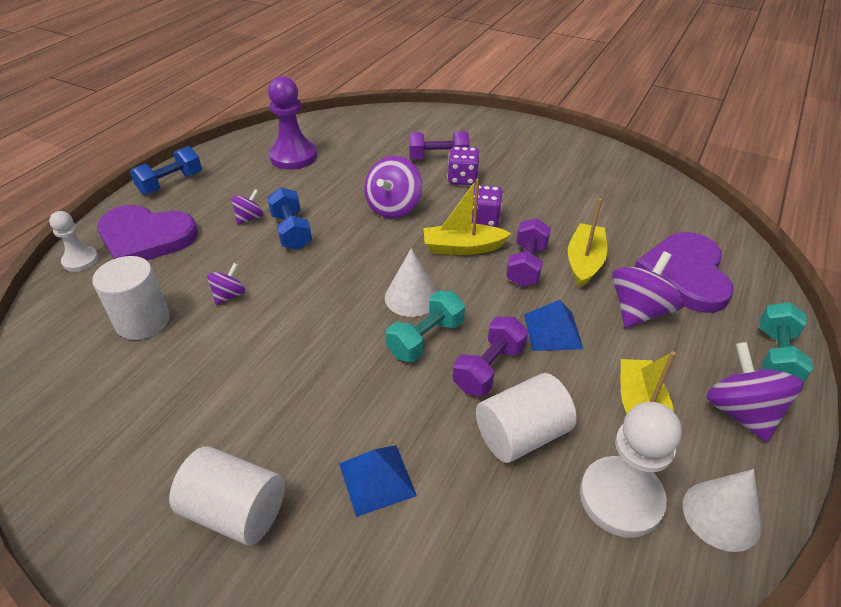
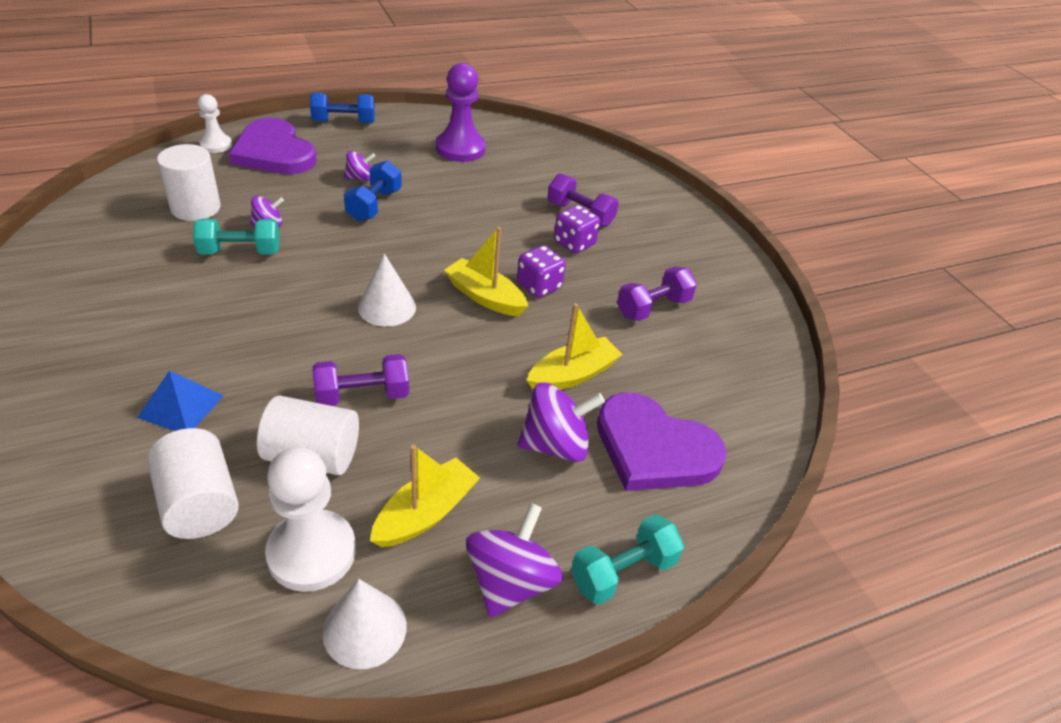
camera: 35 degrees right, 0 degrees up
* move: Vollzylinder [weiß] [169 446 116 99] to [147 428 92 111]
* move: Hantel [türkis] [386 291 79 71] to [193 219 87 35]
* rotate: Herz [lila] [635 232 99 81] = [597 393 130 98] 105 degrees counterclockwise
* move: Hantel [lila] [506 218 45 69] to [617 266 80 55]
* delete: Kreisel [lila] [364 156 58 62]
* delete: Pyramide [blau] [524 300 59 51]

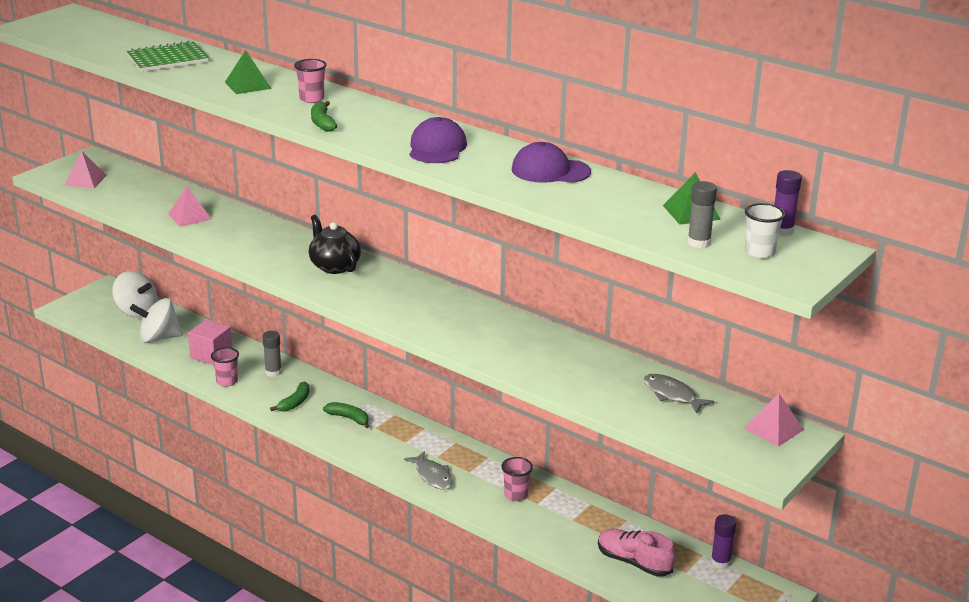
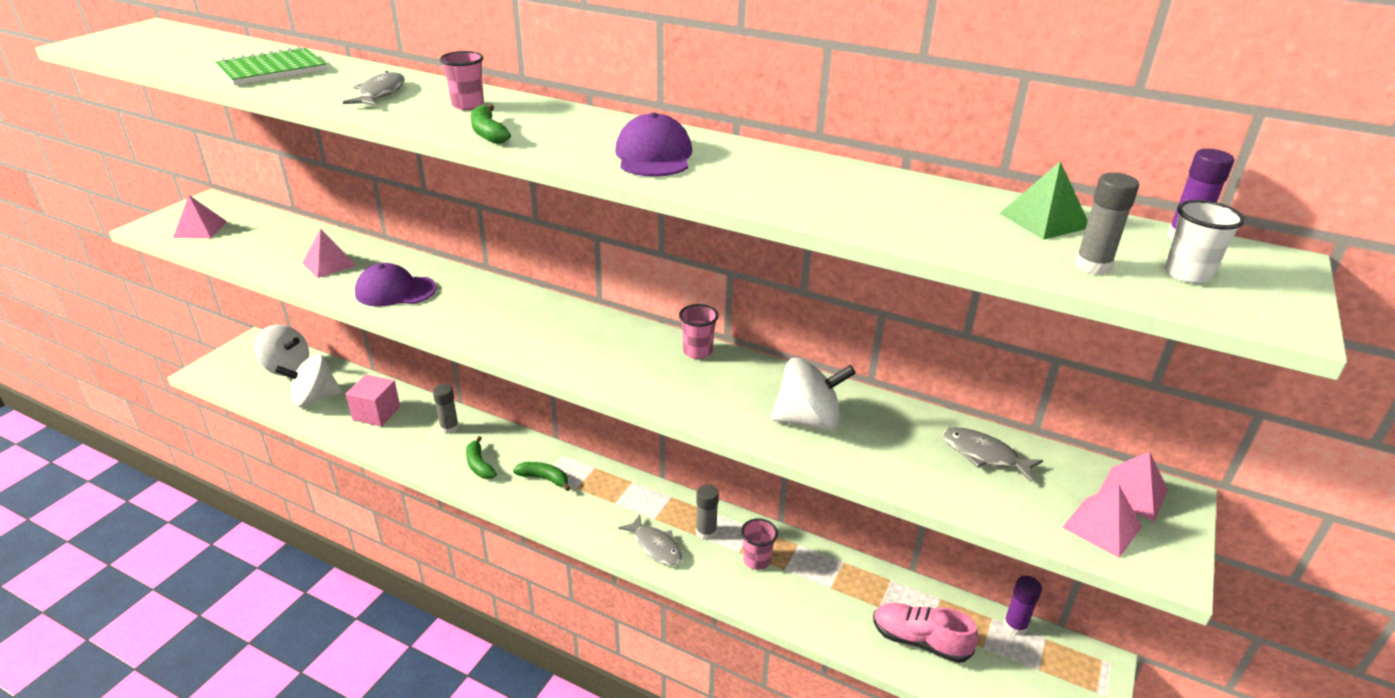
camera: 10 degrees left, 5 degrees up
* replace: Pyramide [grün] [225 50 47 44] to Fisch [grau] [343 71 62 35]
* move: Kappe [lila] [512 142 79 41] to [355 263 82 44]
* rotate: Banane [grün] [270 382 40 30] = [466 436 31 43] 135 degrees clockwise
* move: Becher [rosa] [211 347 28 40] to [679 304 39 55]
* insert: Klebestift [grau] [696 485 23 55]
* insert: Kreisel [weiß] [771 358 85 73]
* insert: Pyramide [rosa] [1062 484 80 74]
* delete: Teekanne [schwarz] [309 215 52 59]

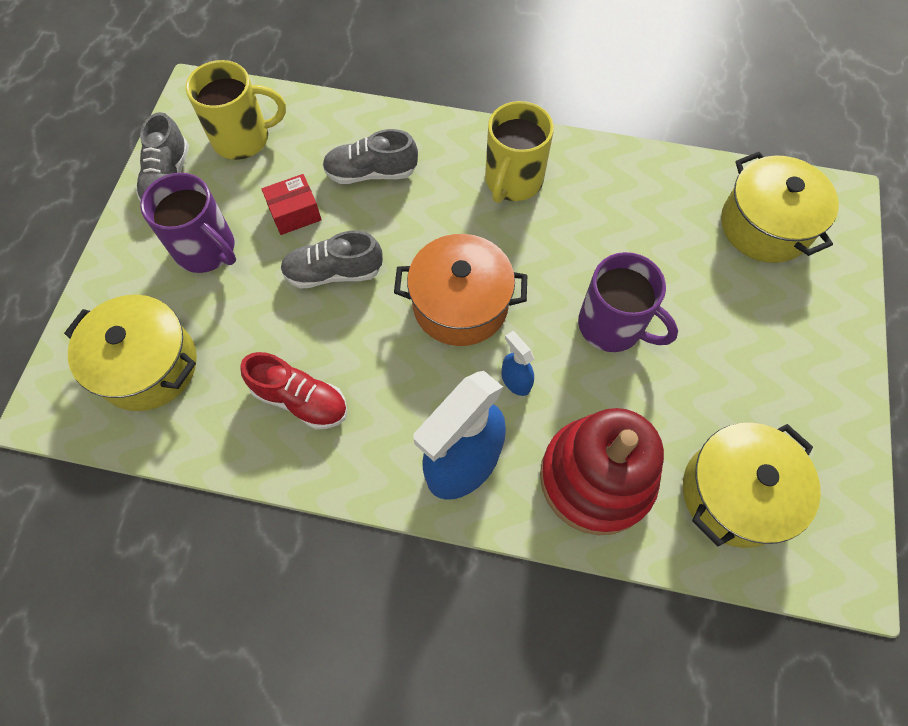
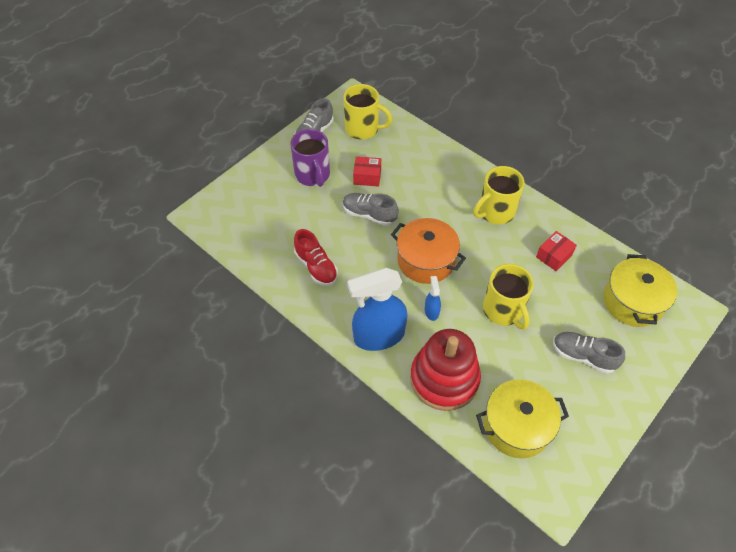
camera: 30 degrees right, 10 degrees down
* recolor: Tasse [lila] [578 252 100 100] to Tasse [gelb] [483 264 51 66]
* insert: Schachtel [rot] [536 231 41 40]
* move: Schuh [grau] [322 129 96 55] to [553 332 72 41]
* delete: Kochtopf [gelb] [64 295 133 116]

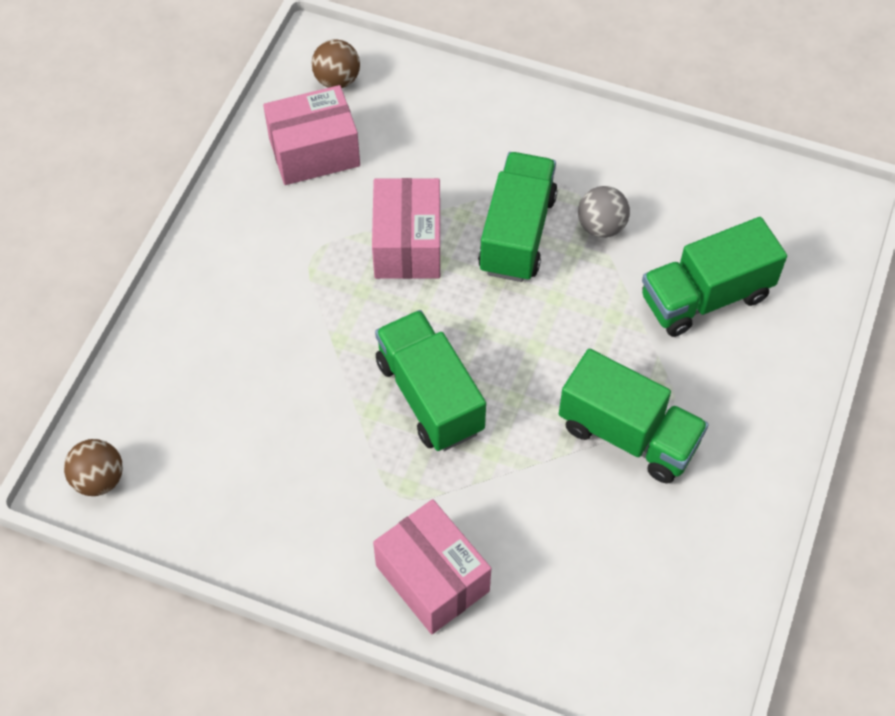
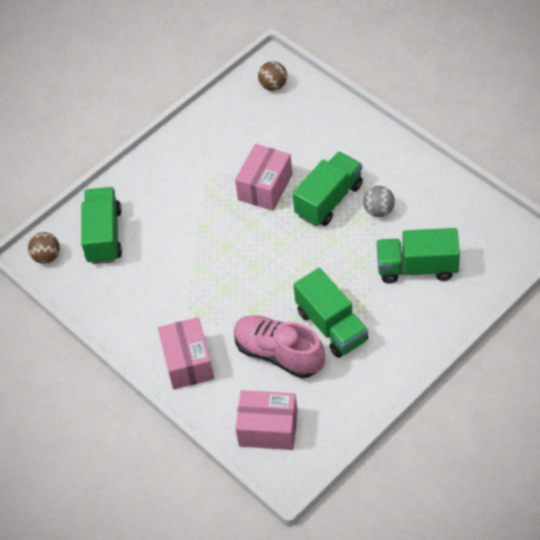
camera: 30 degrees right, 5 degrees down
* move: Lastwagen [grün] [375 310 111 141] to [81 187 41 77]
* insert: Schuh [rosa] [234 315 91 63]
* move: Schachtel [rosa] [263 85 97 100] to [235 390 63 60]

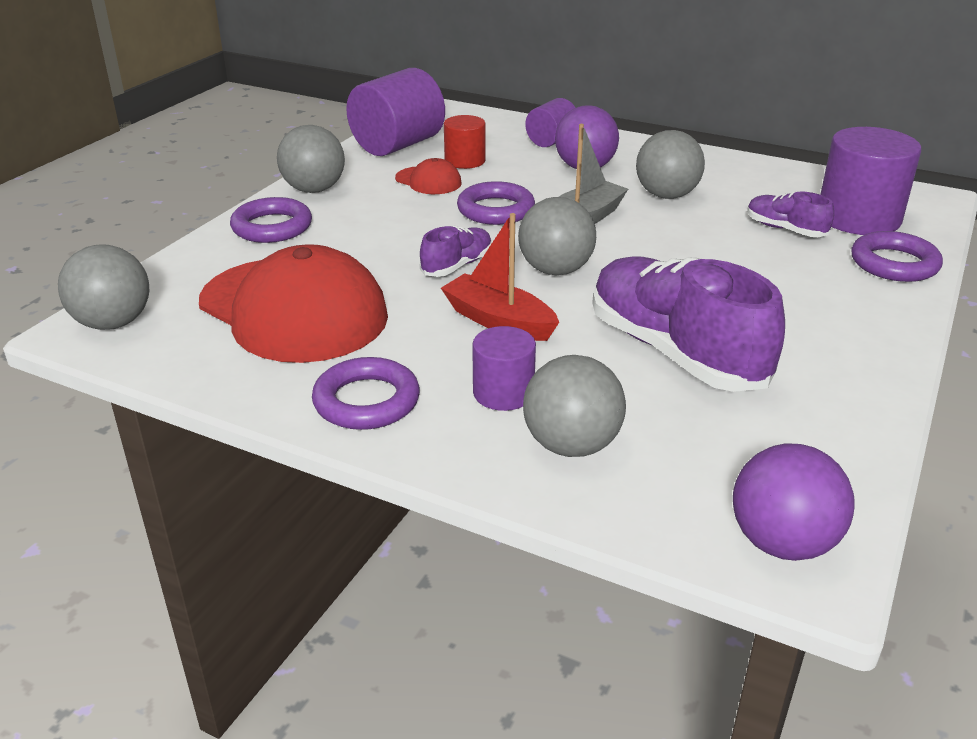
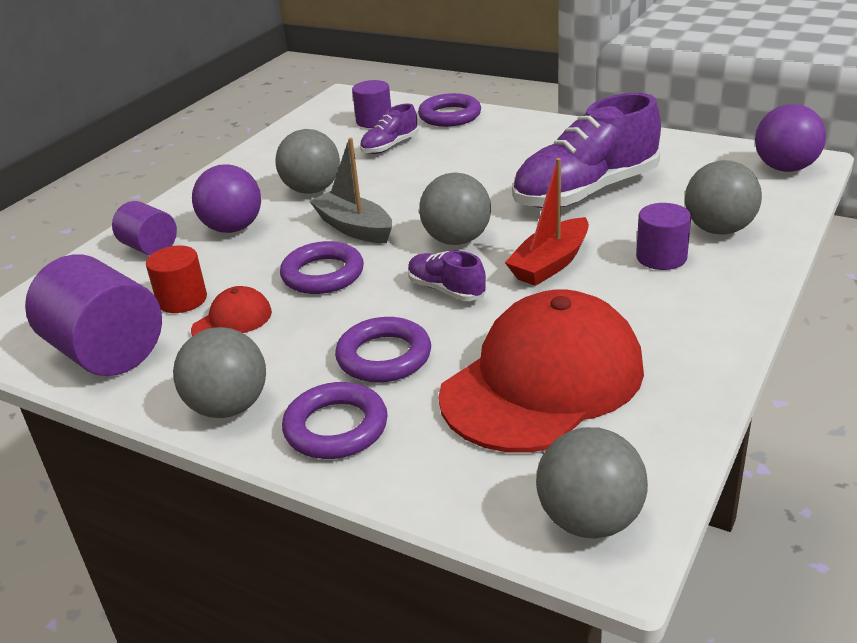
camera: 85 degrees left, 0 degrees up
* move: Ring [lila] [312 357 108 73] to [335 317 96 66]
* resize: Vollzylinder [lila] [820 127 101 108] = [352 80 39 48] x0.56

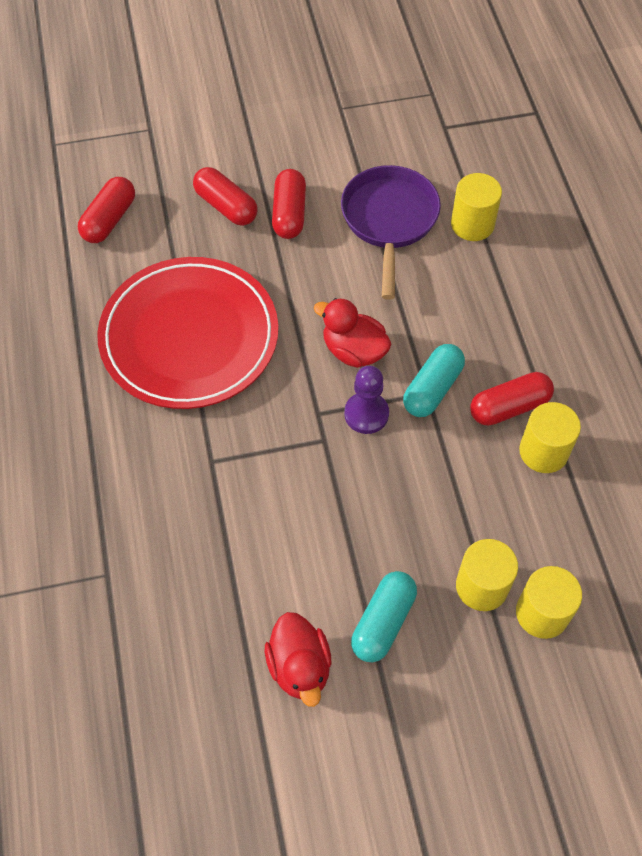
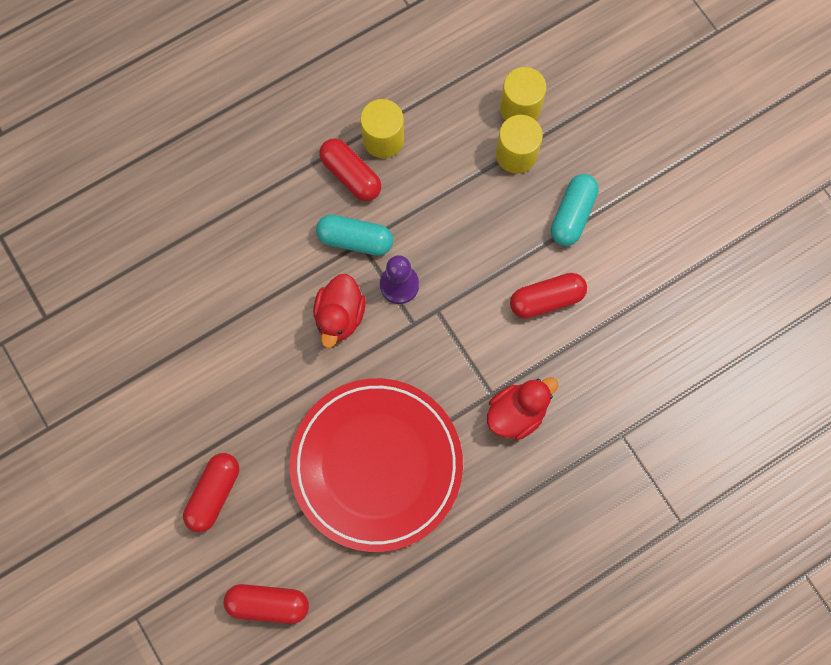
camera: 110 degrees left, 15 degrees up
* move: Ente [rot] [265 612 66 95] to [487 377 72 63]
* move: Kapsel [rot] [272 169 34 70] to [510 273 77 46]
* rotate: Kapsel [türkis] [351 571 66 91] = [551 174 48 72] 75 degrees counterclockwise
* delete: Pfanne [lila] [341 165 100 135]
* delete: Vollzylinder [gelb] [451 173 51 68]

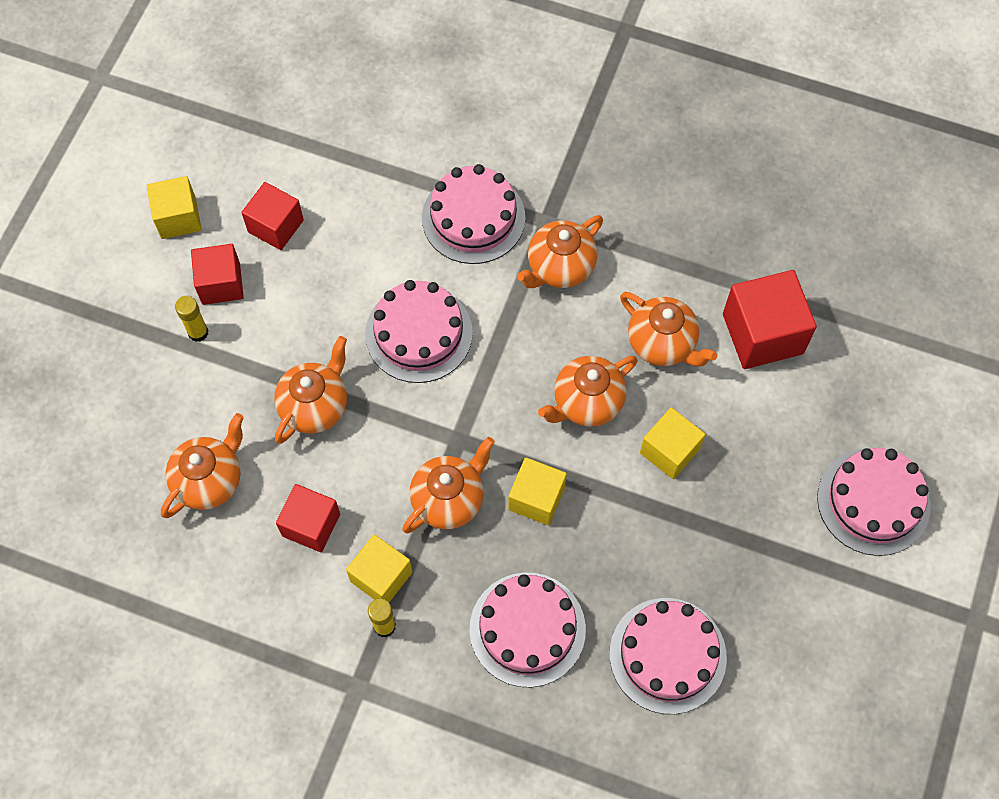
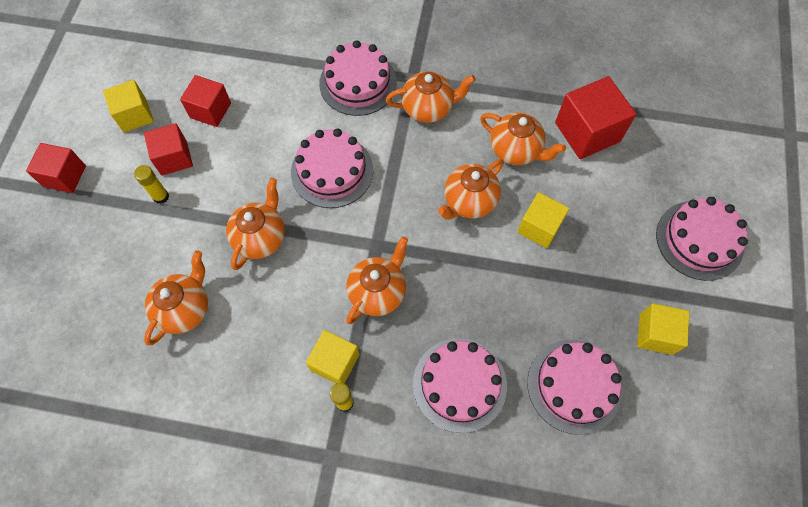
camera: 10 degrees left, 0 degrees up
* move: Kubus [rot] [276 484 64 68] to [26 143 60 50]
* rotate: Teekanne [orange] [517 215 86 73] = [386 71 90 52] 135 degrees counterclockwise
* move: Kubus [gelb] [508 457 59 69] to [637 303 53 52]

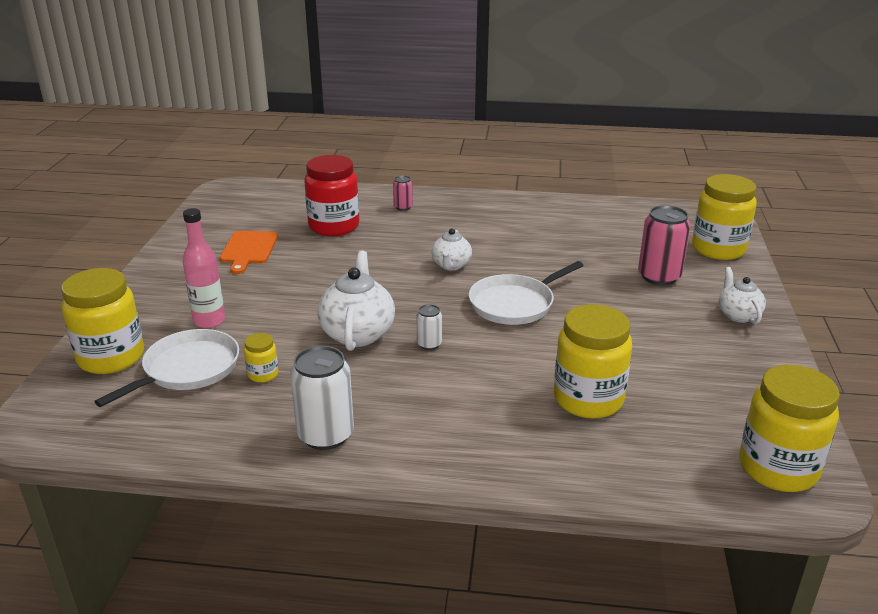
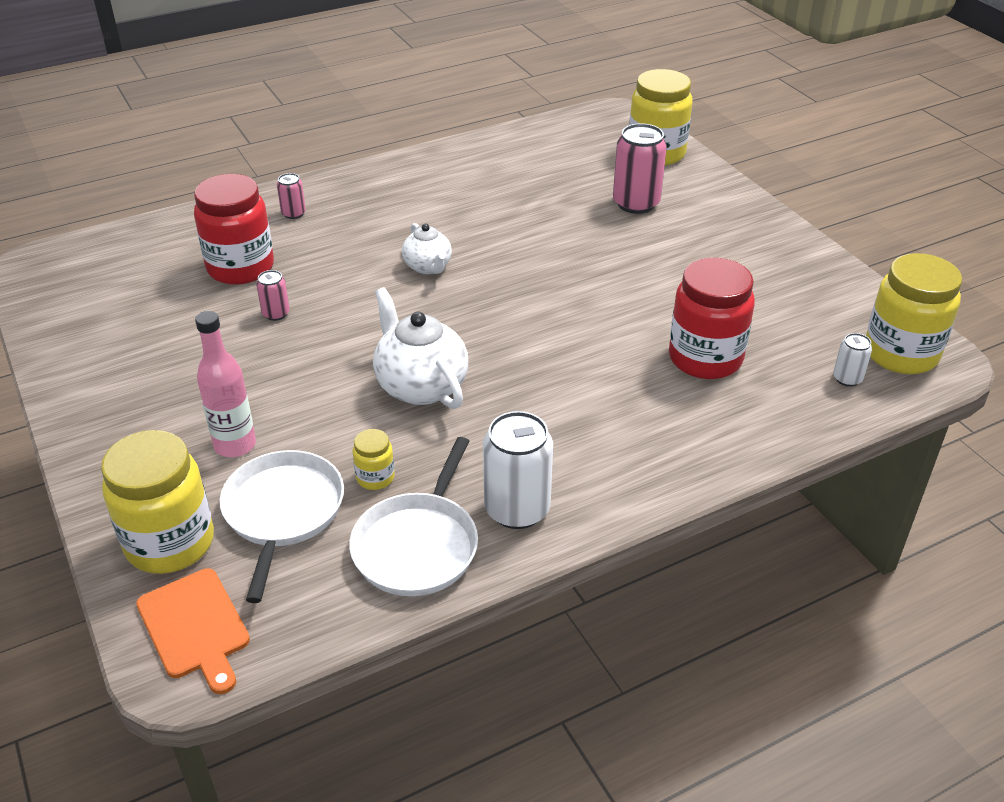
camera: 35 degrees left, 10 degrees up
* move: Schneidebrett [orange] [220 231 58 43] to [136 568 114 126]
* insert: Dose [rosa] [256 270 34 51]
* move: Pfanne [weiß] [469 261 115 64] to [349 437 129 159]
* recolor: Einmachglas [gelb] [554 304 78 115] to Einmachglas [rot] [669 258 86 121]
* move: Dose [weiß] [416 304 26 46] to [833 333 39 54]
* delete: Teekanne [weiß] [719 267 47 57]

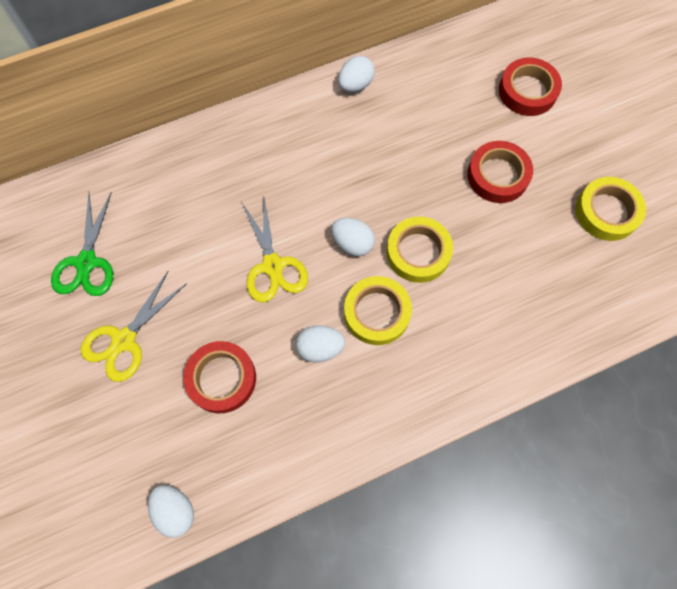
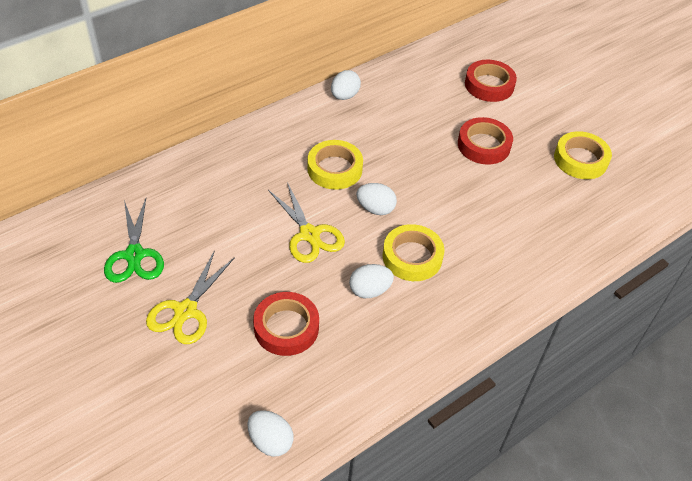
camera: 15 degrees left, 20 degrees down
* move: Klebeband [gelb] [386 217 67 66] to [307 140 56 50]

